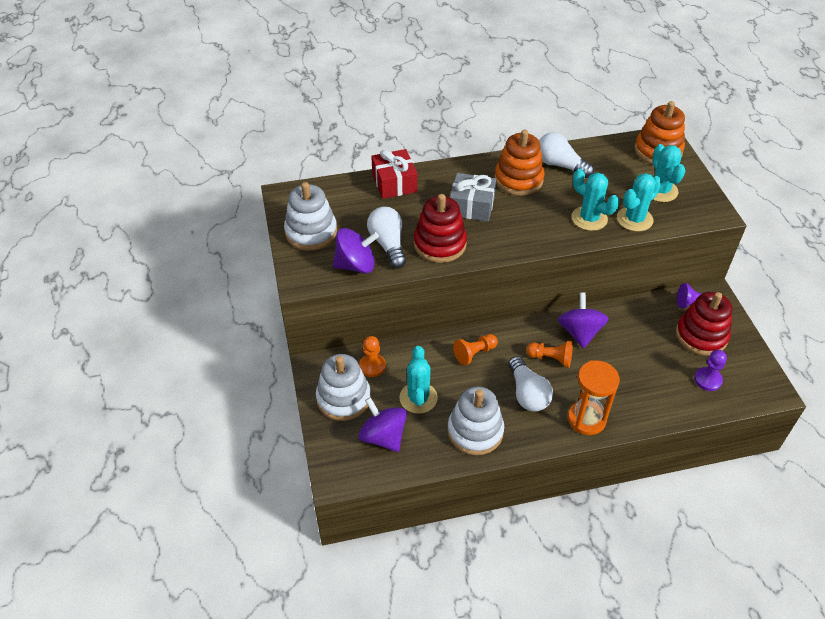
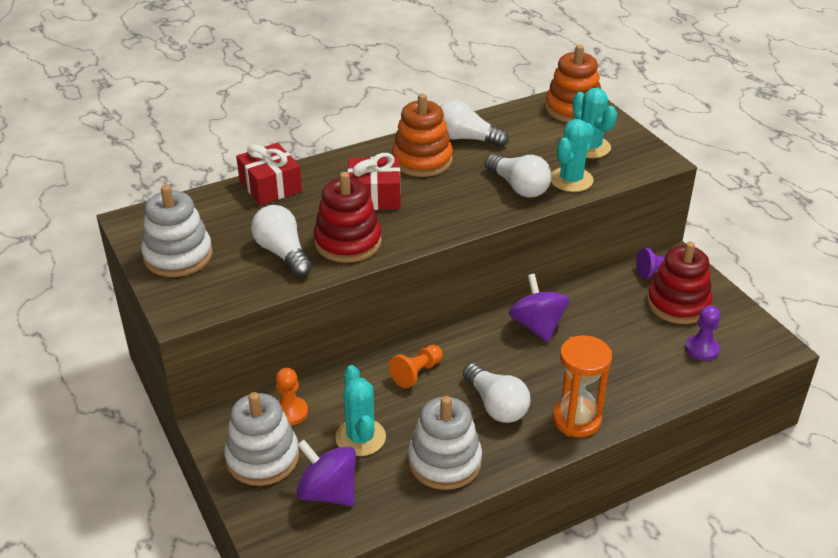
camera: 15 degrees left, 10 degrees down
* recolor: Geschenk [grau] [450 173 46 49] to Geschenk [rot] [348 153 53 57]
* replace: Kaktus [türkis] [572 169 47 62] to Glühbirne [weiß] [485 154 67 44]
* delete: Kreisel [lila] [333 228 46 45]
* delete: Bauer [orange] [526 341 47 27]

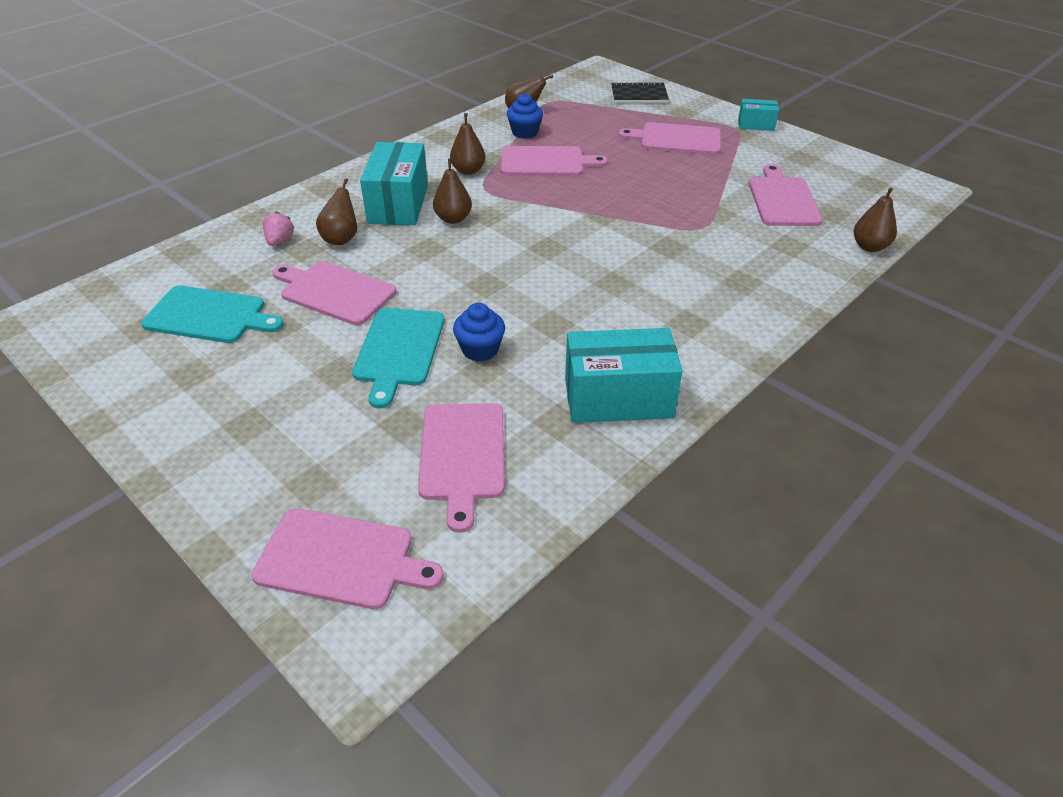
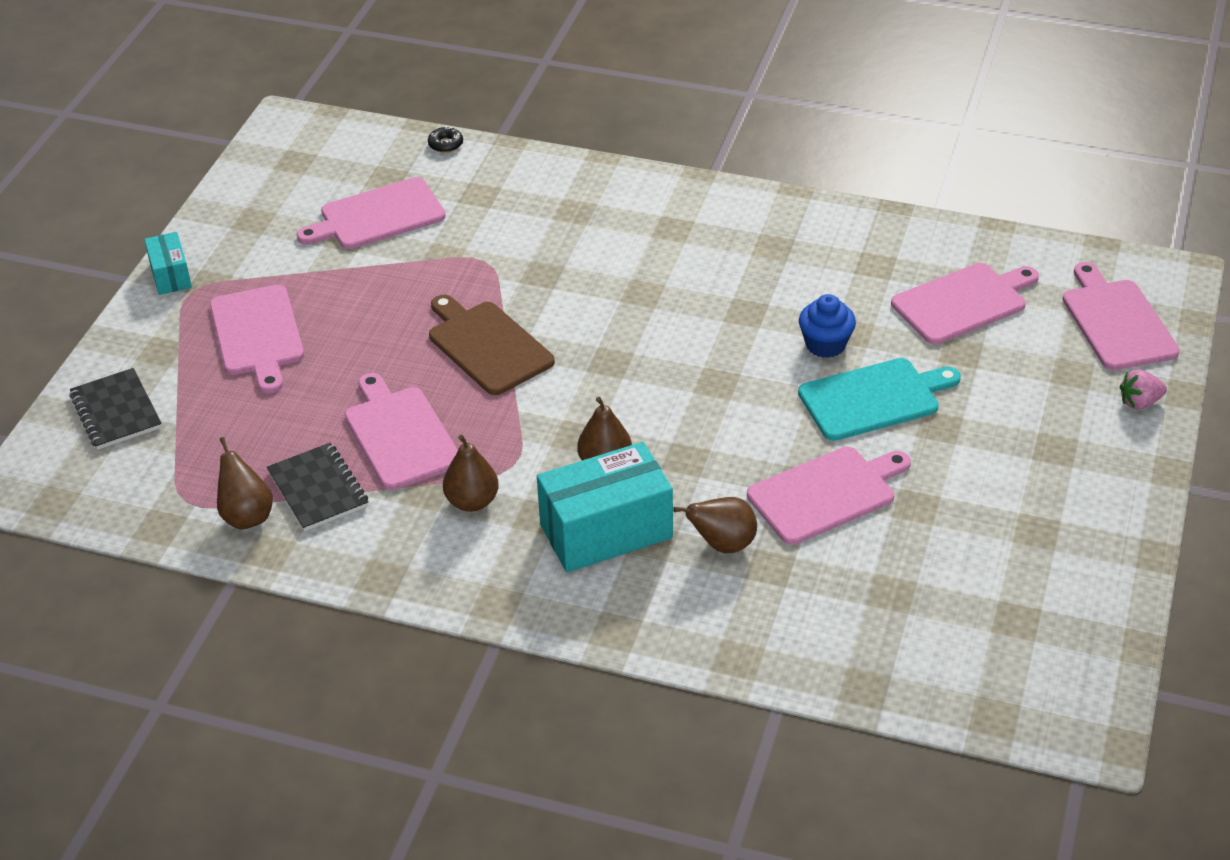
camera: 115 degrees left, 0 degrees up
* replace: Muffin [blau] [507 93 36 46] to Notizbuch [schwarz] [267 443 102 88]
* replace: Birne [braun] [853 187 44 65] to Donut [schwarz] [428 127 35 26]
* insert: Schneidebrett [braun] [429 295 126 100]
* rotate: Schneidebrett [rosa] [272 261 124 64] = [747 447 164 98] 120 degrees counterclockwise
* move: Erdbeere [rosa] [263 212 31 34] to [1120 369 47 41]
* delete: Schneidebrett [türkis] [141 285 143 58]
* delete: Schachtel [türkis] [565 328 118 95]

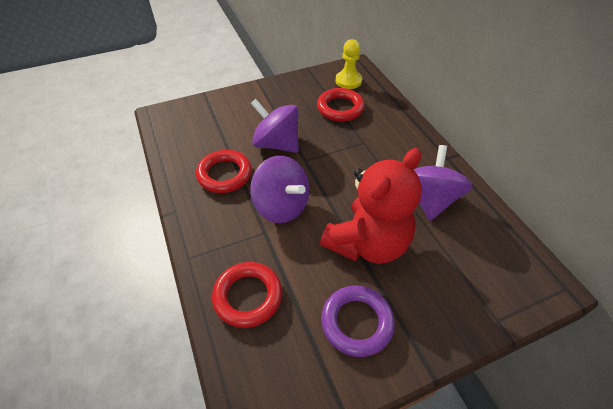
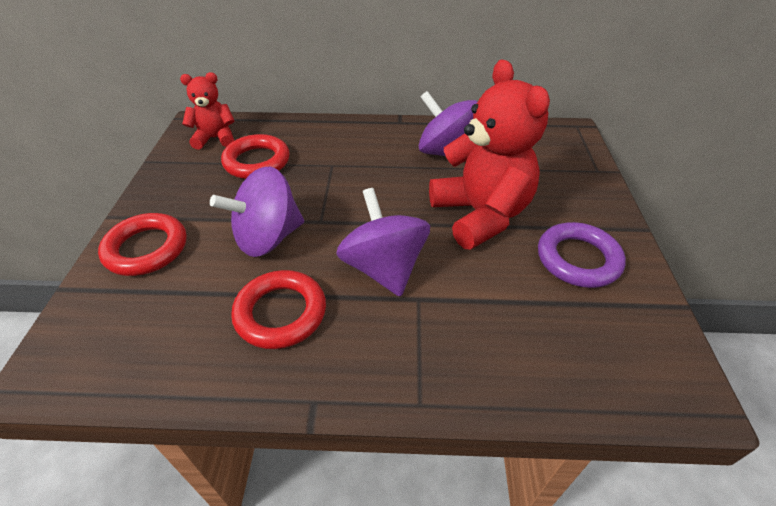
camera: 65 degrees left, 5 degrees down
* move: Ring [rot] [212 262 70 66] to [98 213 89 63]
* replace: Bauer [gelb] [335 39 27 50] to Teddybär [rot] [180 72 55 78]
* rotate: Kreisel [lila] [250 156 60 67] = [336 188 94 109] 90 degrees counterclockwise

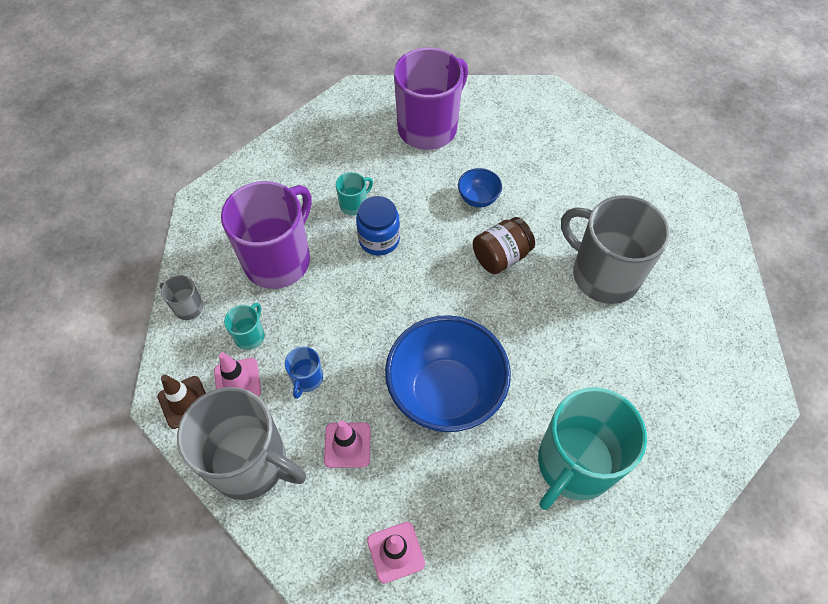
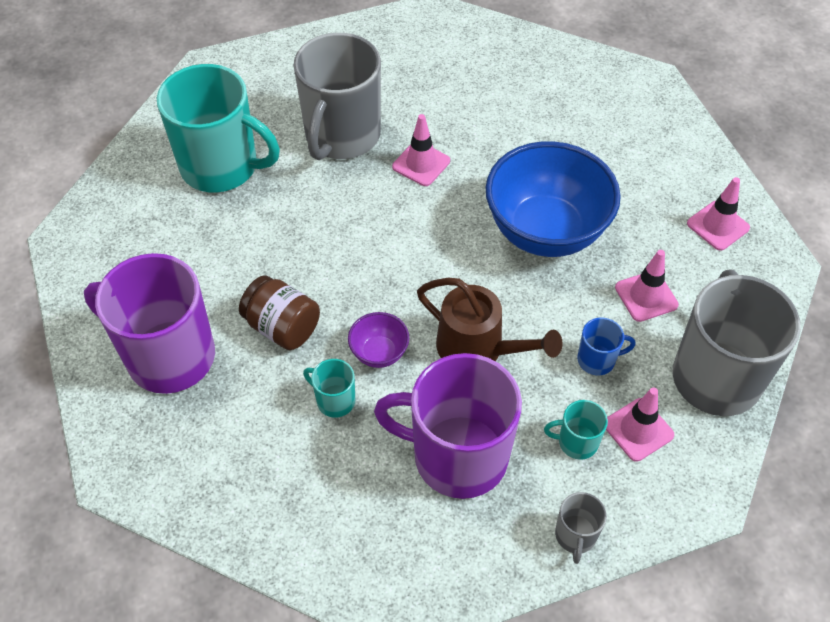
camera: 110 degrees left, 5 degrees down
* move: Tasse [türkis] [538 387 109 123] to [157 64 123 129]
* move: Einmachglas [braun] [473 217 62 57] to [239 275 81 75]
* replace: Einmachglas [blau] [356 196 44 60] to Schüssel [lila] [348 312 61 56]
* insert: Leitkegel [rosa] [392 114 58 72]
* insert: Gießkanne [braun] [417 278 146 83]
* delete: Leitkegel [braun] [157 375 49 54]
* delete: Schüssel [blau] [458 168 44 39]

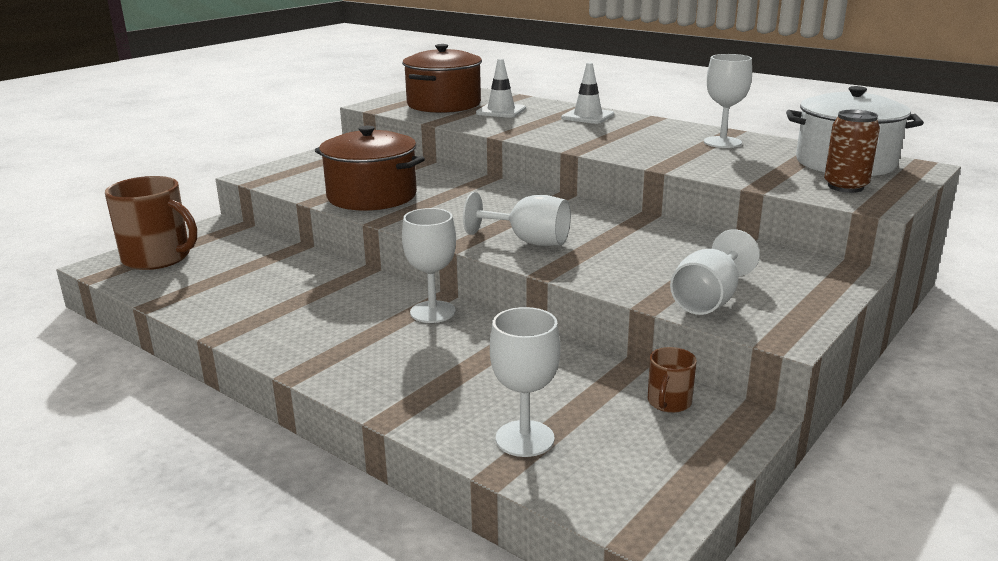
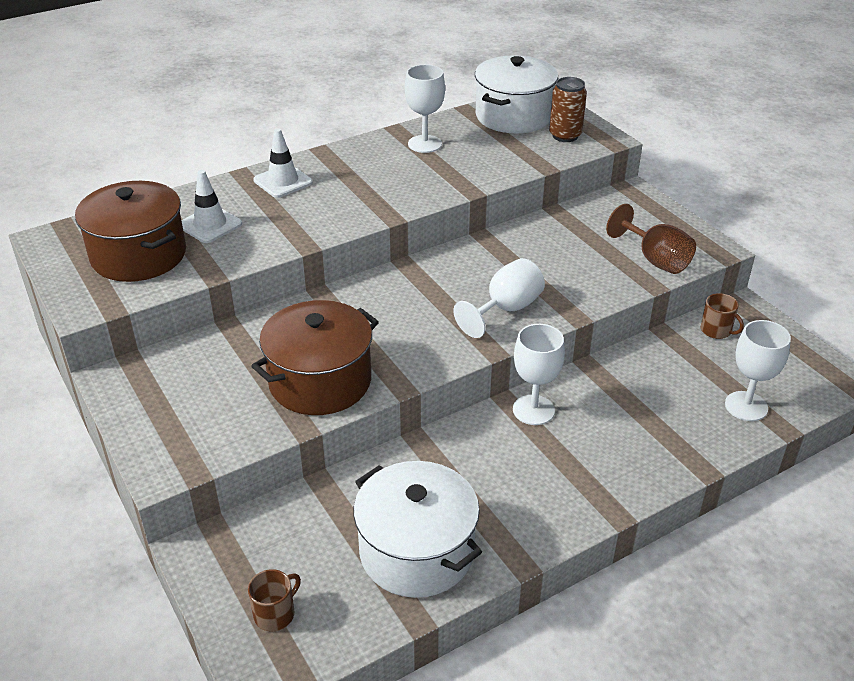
camera: 70 degrees left, 15 degrees up
* resize: Tasse [braun] [105 176 92 94] = [248 569 53 62] x0.48
* insert: Kochtopf [weiß] [353 461 129 137]
* recolor: Kelch [weiß] [670 229 90 86] to Kelch [braun] [606 204 90 70]

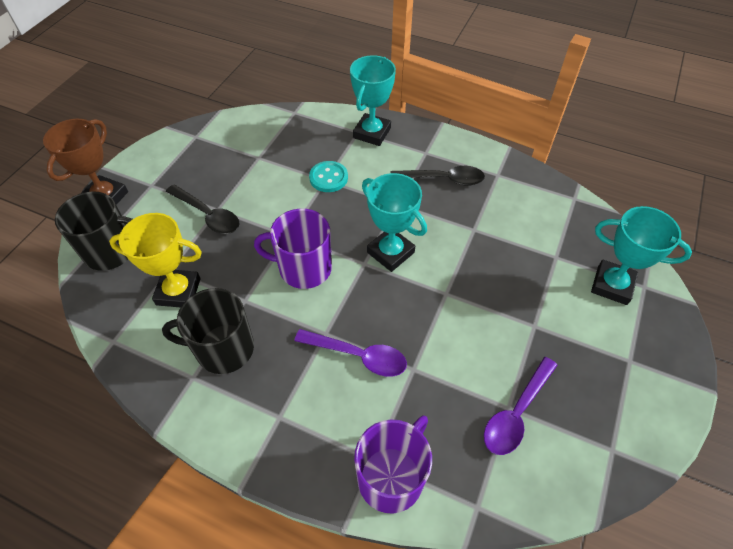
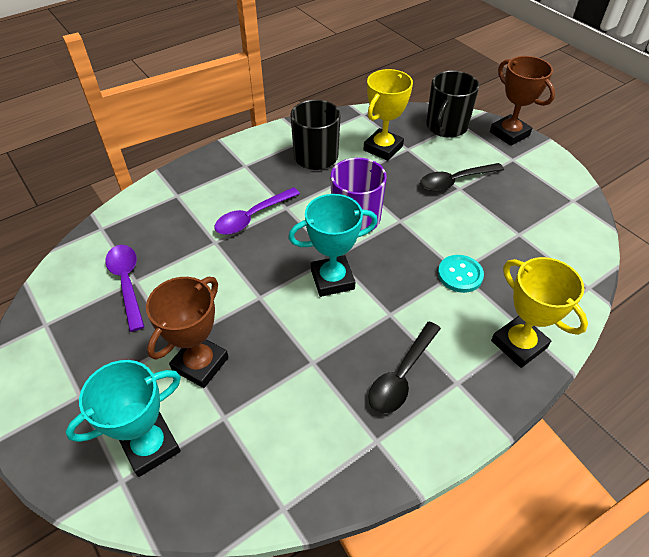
camera: 120 degrees right, 5 degrees down
* insert: Pokal [braun] [146 277 83 111]
* recolor: Pokal [türkis] [350 55 46 91] to Pokal [gelb] [491 257 97 111]
* delete: Tasse [lila] [354 415 78 99]

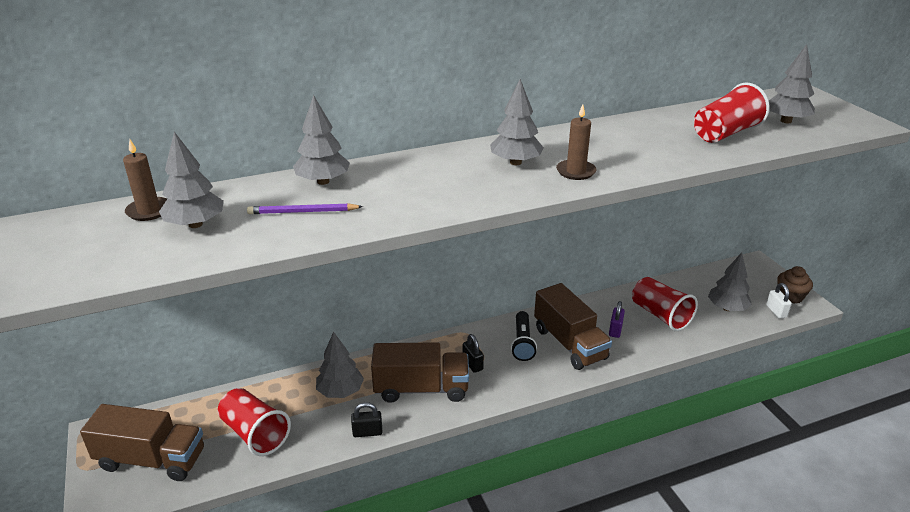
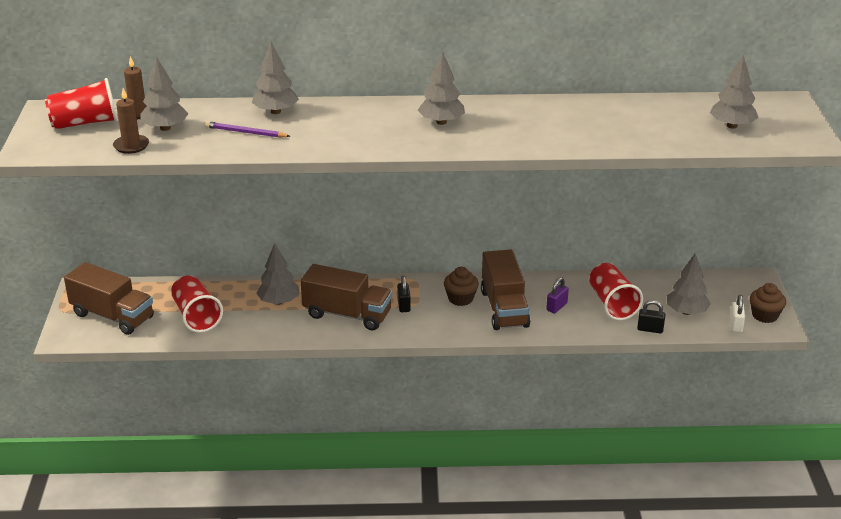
camera: 20 degrees right, 0 degrees up
* move: Becher [rot] [694 83 76 60] to [45 78 73 51]
* move: Kerze [braun] [556 105 41 75] to [113 88 36 66]
* replace: Taschenlampe [schwarz] [511 311 26 50] to Muffin [braun] [444 267 35 39]
* move: Vorhängeschloss [schwarz] [351 402 31 35] to [637 300 29 34]

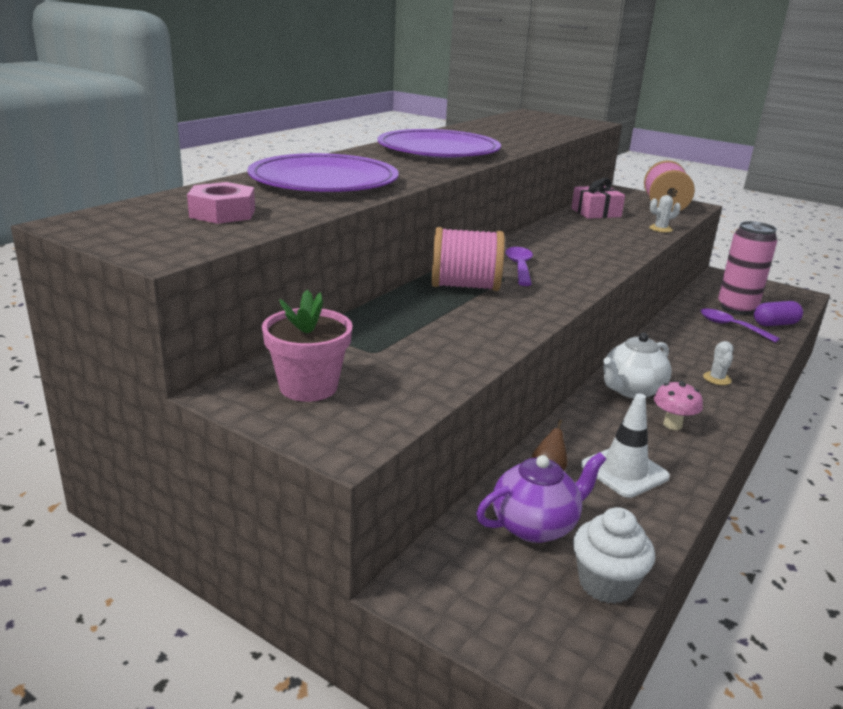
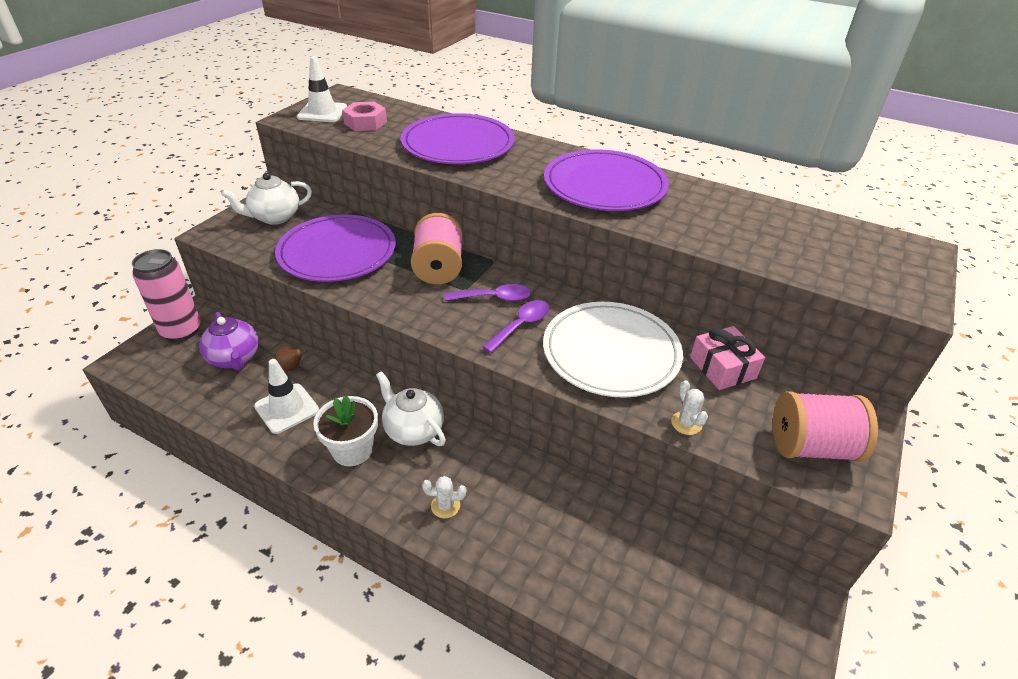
camera: 85 degrees right, 15 degrees up
* move: Dose [rosa] [718 221 59 94] to [132 249 69 93]
* replace: Blumentopf [rosa] [262 290 91 112] to Teekanne [weiß] [221 173 91 52]
* insert: Teller [lila] [275 214 121 68]
* insert: Leitkegel [weiß] [297 56 50 66]
* replace: Pilz [rosa] [654 381 49 49] to Blumentopf [weiß] [313 396 65 70]
* move: Löffel [lila] [701 309 79 34] to [482 300 68 53]
* insert: Teller [weiß] [543 302 140 96]
* delete: Muffin [weiß] [573 507 82 97]
* delete: Kapsel [lila] [754 301 49 25]

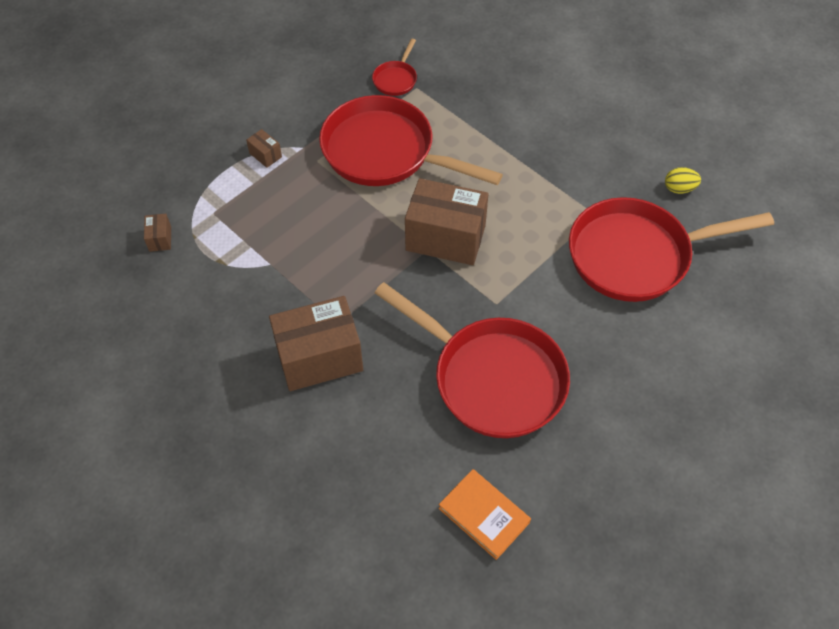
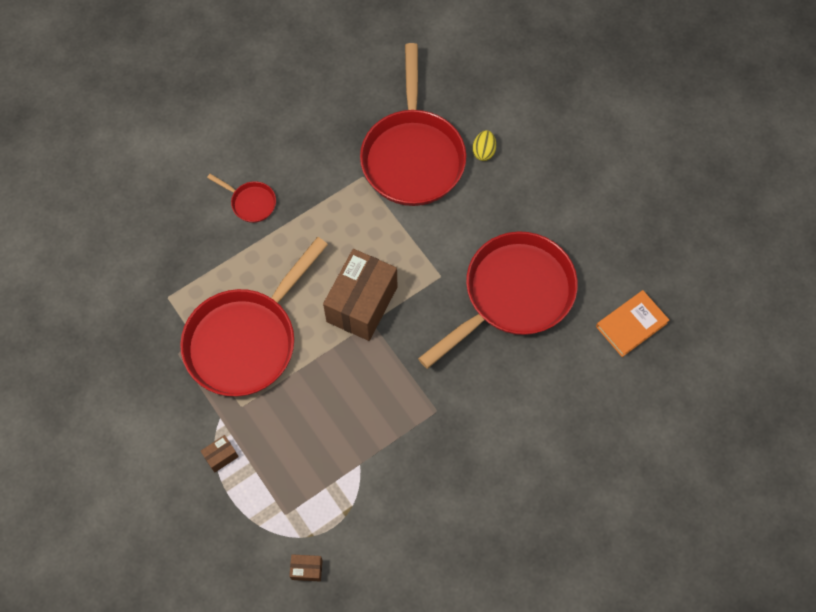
camera: 80 degrees left, 10 degrees up
* move: Pfanne [rot] [372 39 45 57] to [207 174 69 49]
* move: Ei [gelb] [665 167 36 27] to [472 130 24 31]
* delete: Schachtel [braun] [269 296 94 95]

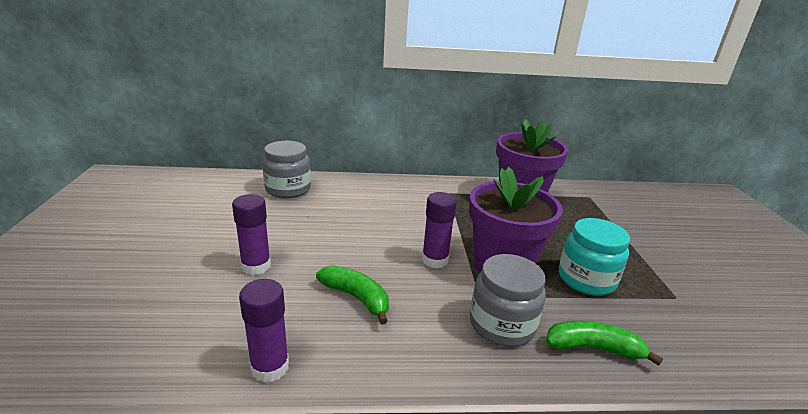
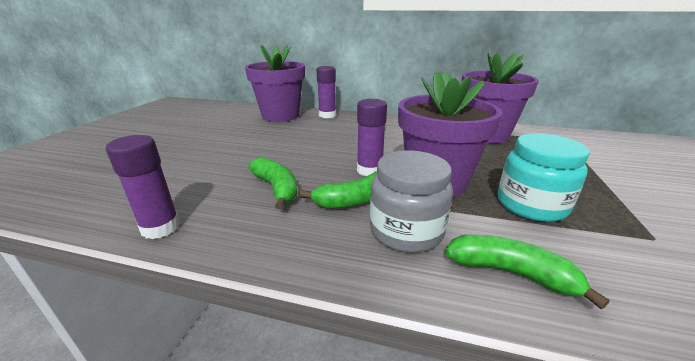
camera: 20 degrees right, 0 degrees up
* replace: Einmachglas [grau] [262 141 49 58] to Blumentopf [lila] [245 45 60 77]
* insert: Banane [grün] [299 171 78 37]
* move: Klebestift [lila] [232 194 39 81] to [316 66 20 52]

